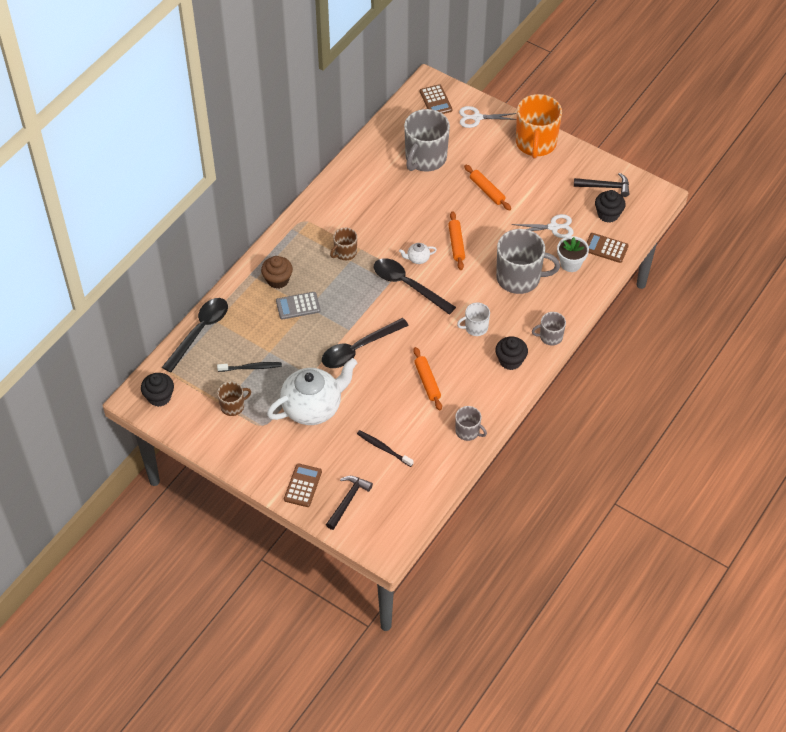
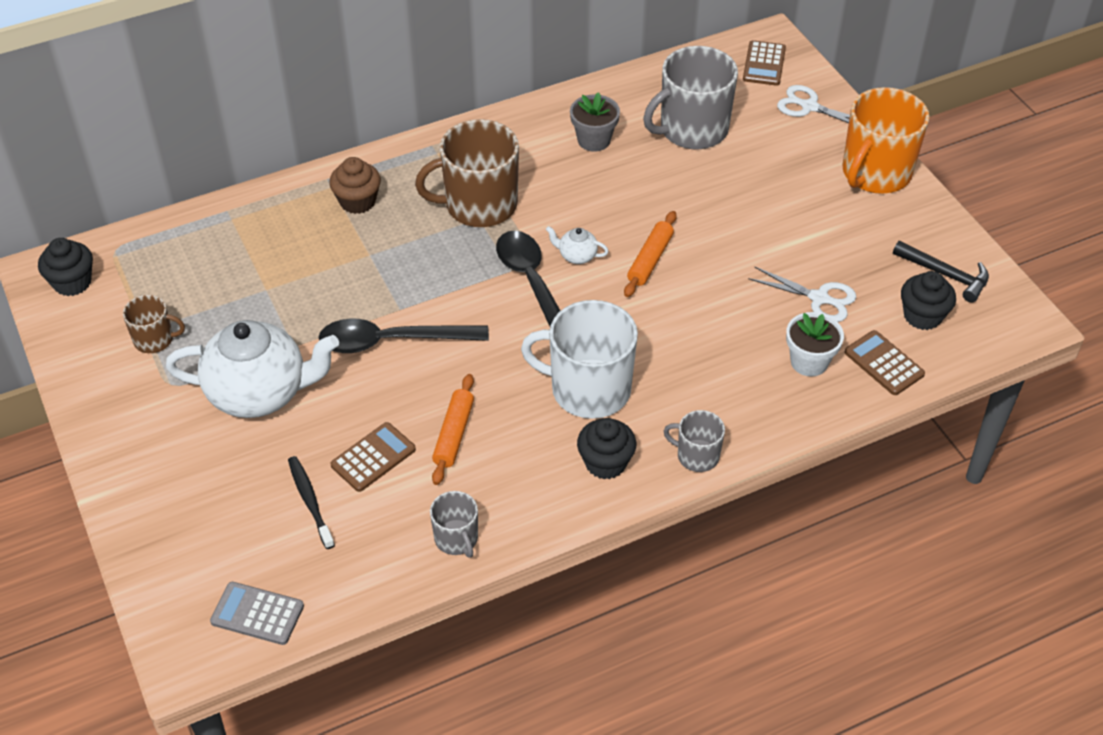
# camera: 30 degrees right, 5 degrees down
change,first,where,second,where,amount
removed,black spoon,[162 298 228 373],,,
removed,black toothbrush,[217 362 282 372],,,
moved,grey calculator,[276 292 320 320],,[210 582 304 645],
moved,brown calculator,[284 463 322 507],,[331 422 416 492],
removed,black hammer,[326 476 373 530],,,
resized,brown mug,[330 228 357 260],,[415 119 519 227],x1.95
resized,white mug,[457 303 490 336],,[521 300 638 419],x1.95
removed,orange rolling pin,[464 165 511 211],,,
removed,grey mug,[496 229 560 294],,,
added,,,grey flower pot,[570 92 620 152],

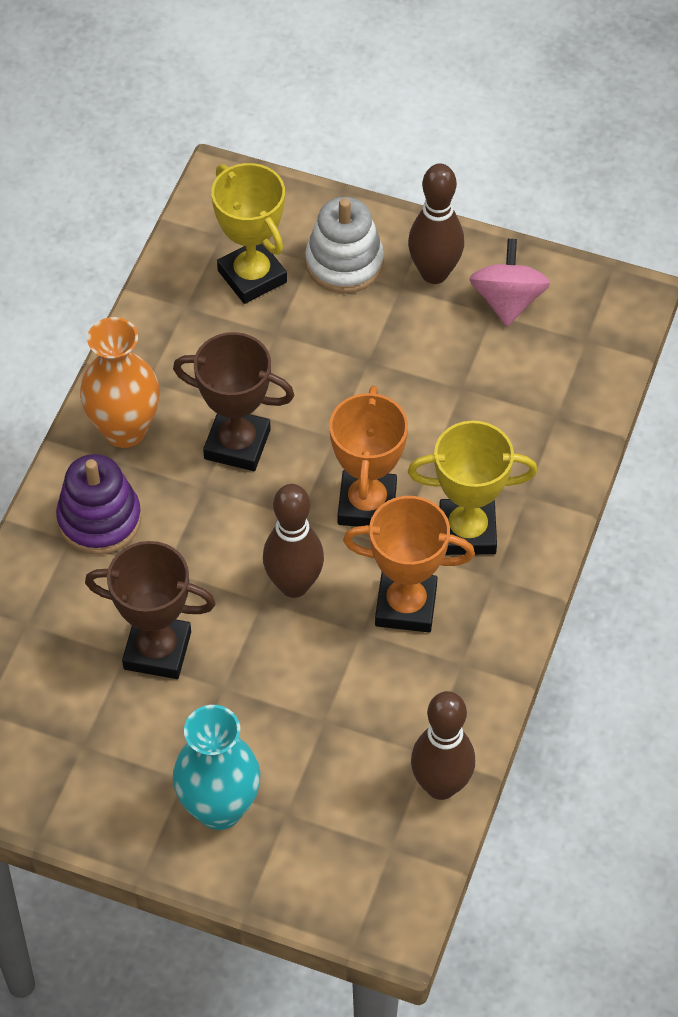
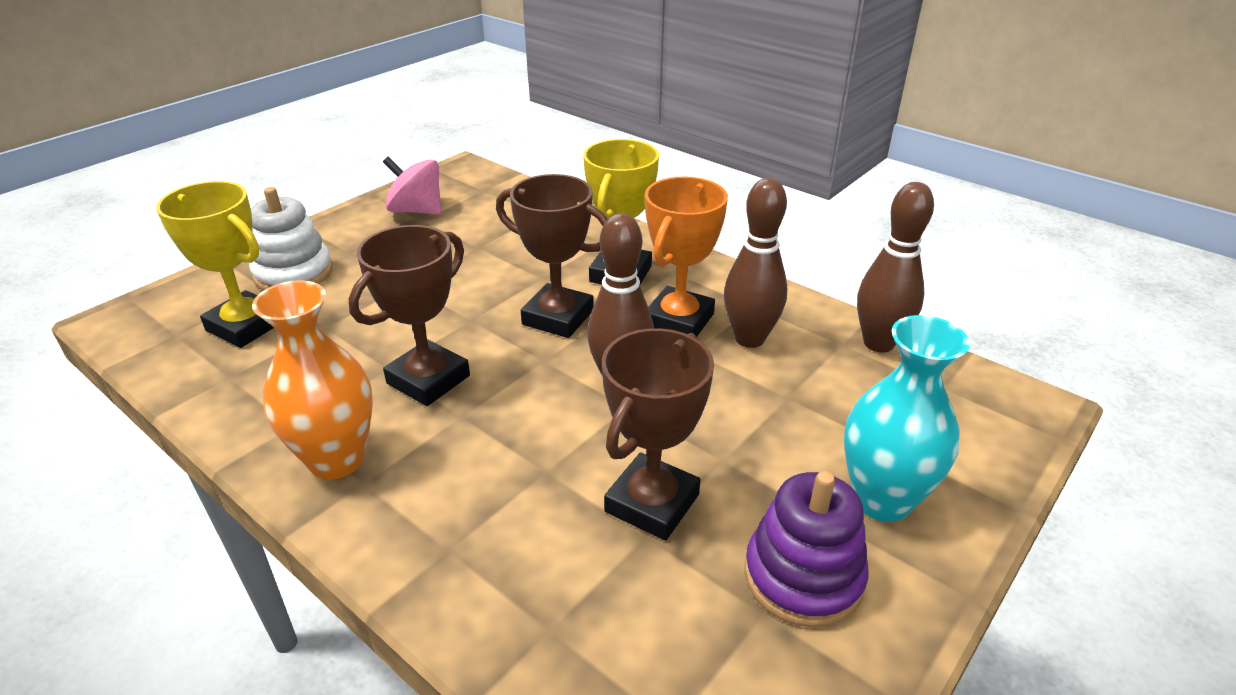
# camera: 70 degrees left, 20 degrees down
change,first,where,second,where,amount
moved,purple stacking toy,[56 454 142 555],,[744 471 869 627],
turned,yellow trophy,[211 163 287 304],,[156 181 274 348],45 degrees clockwise
recoloured,orange trophy,[329 386 408 527],brown trophy,[496 174 607 338],
moved,brown bowling pin,[408 164 464 284],,[724 178 787 348],

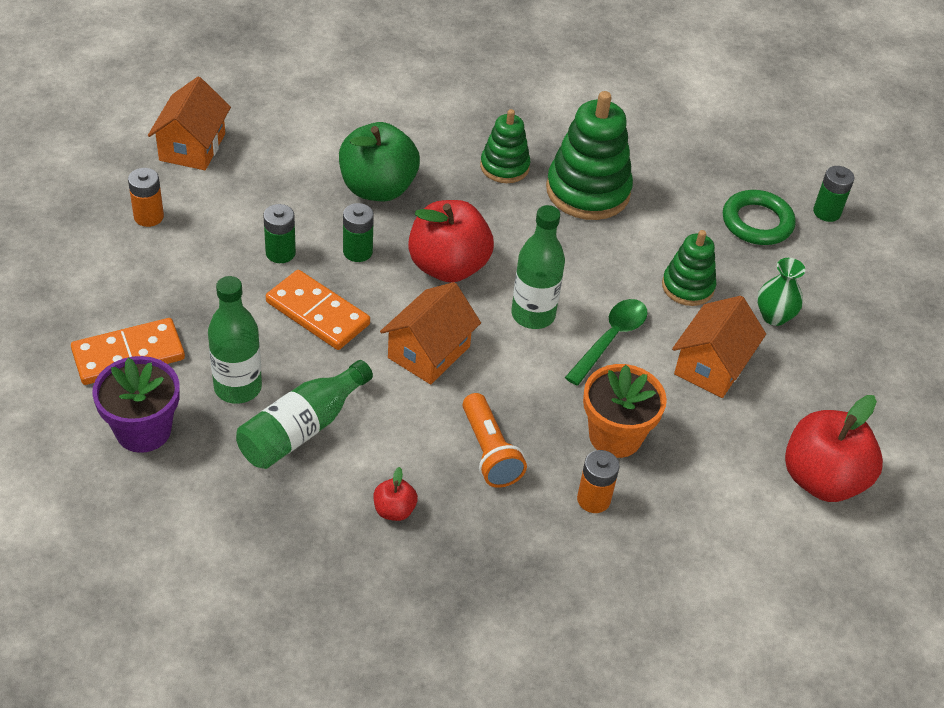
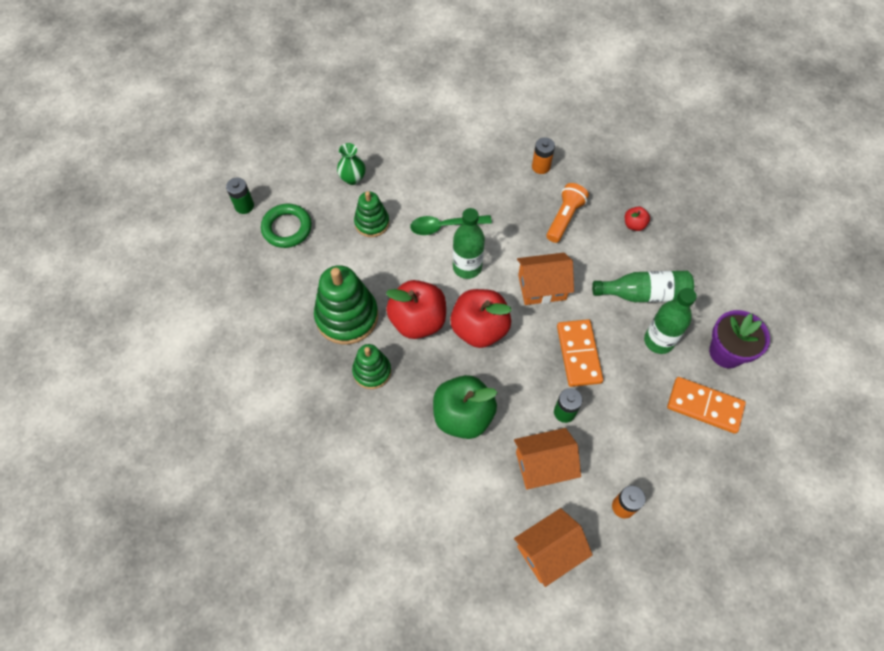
# camera: 130 degrees left, 15 degrees up
change,first,where,second,where,amount
removed,green battery,[343 203 374 262],,,
removed,orange flower pot,[583 364 667 458],,,
moved,orange house,[672 296 766 398],,[514 428 581 489],
moved,red apple,[785 395 883 502],,[386 280 446 339],

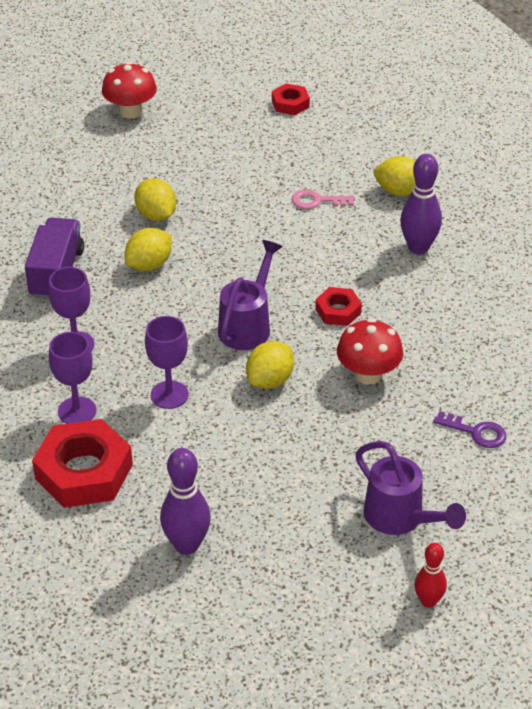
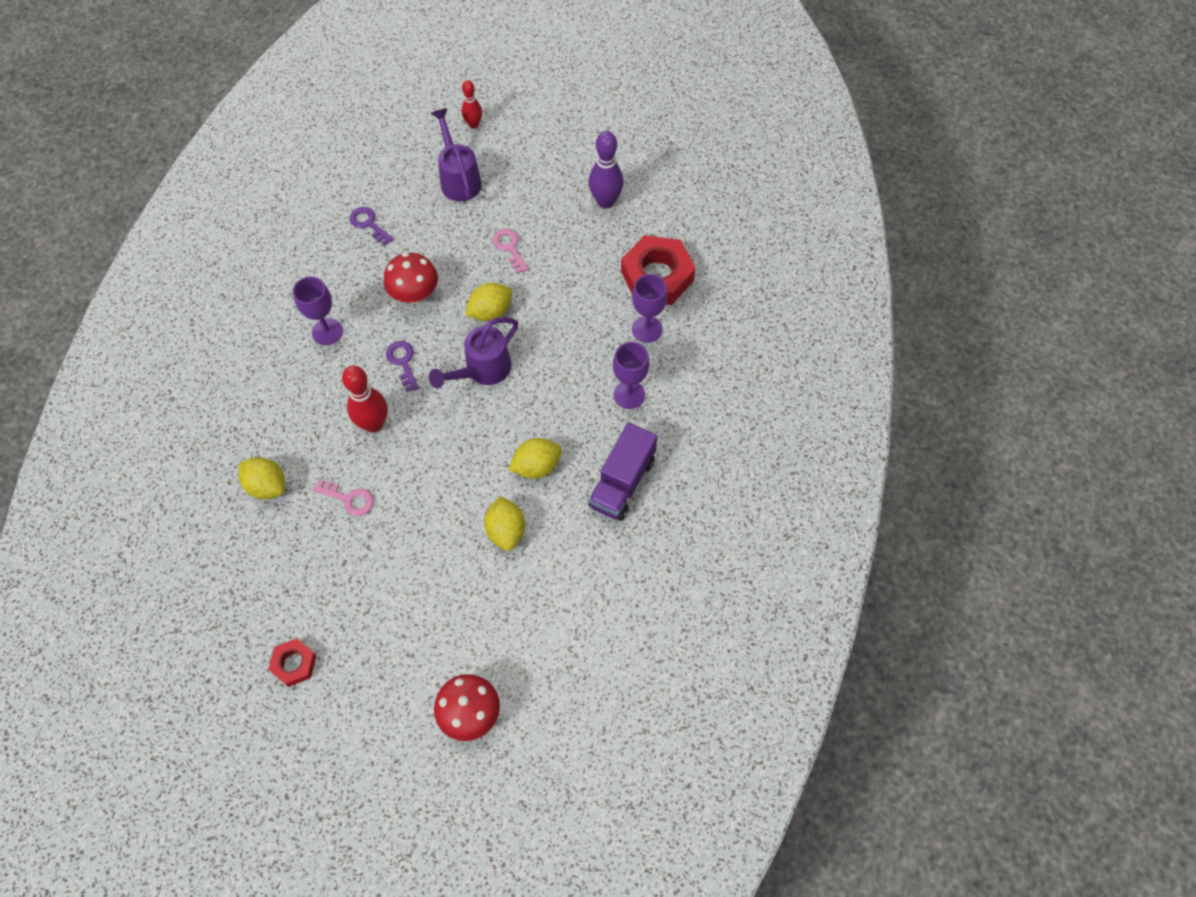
# camera: 160 degrees left, 20 degrees up
change,first,where,second,where,amount
moved,purple goblet,[145 316 189 409],,[293 277 343 345],
replaced,red nut,[315 287 362 326],purple key,[386 341 419 392],
removed,purple bowling pin,[400 154 442 254],,,
added,,,red bowling pin,[342 366 388 433],
added,,,pink key,[492 229 529 273],

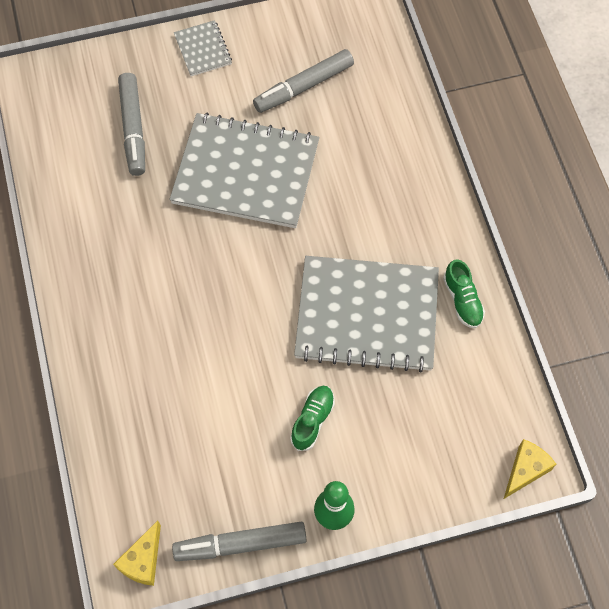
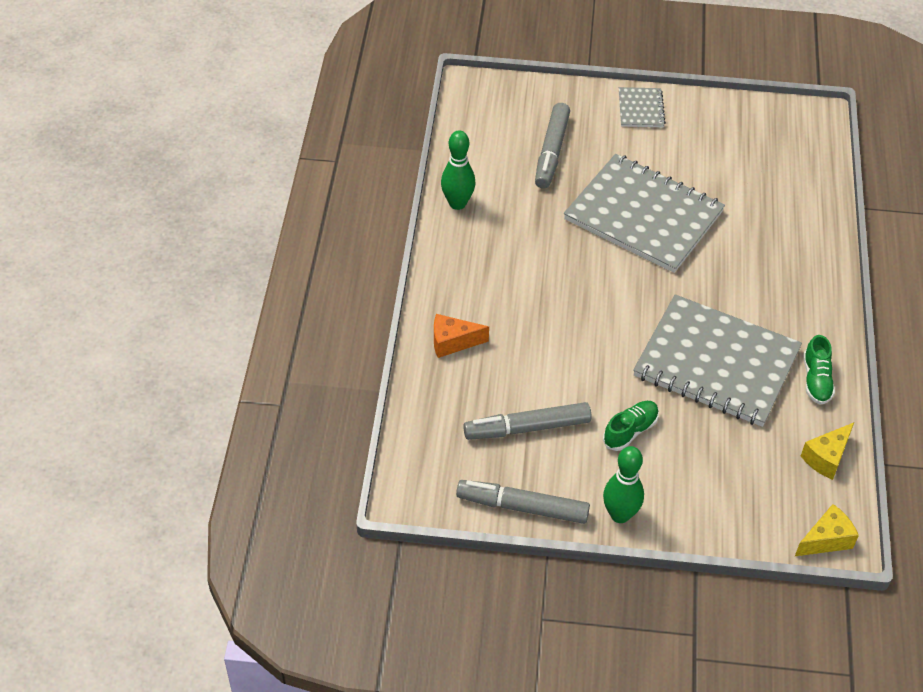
# camera: 20 degrees right, 15 degrees down
change,first,where,second,where,amount
moved,yellow cheese,[113 520 161 586],,[801 423 854 480],
moved,grey marker,[253 49 354 113],,[463 402 592 440],
added,,,orange cheese,[434 314 489 358],
added,,,green bowling pin,[441 130 476 210],

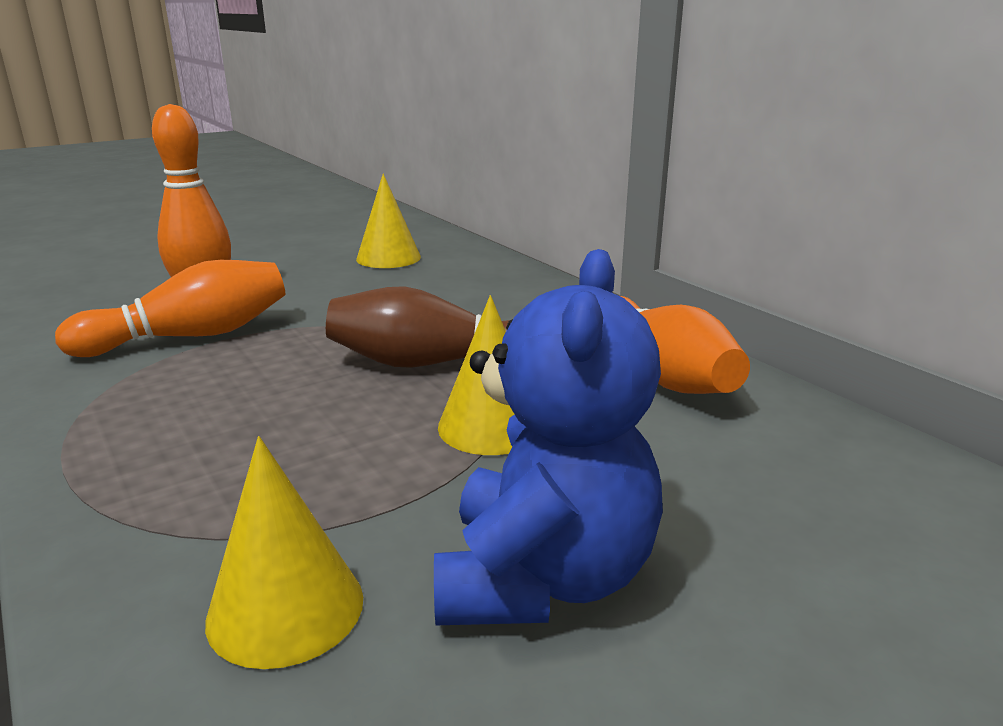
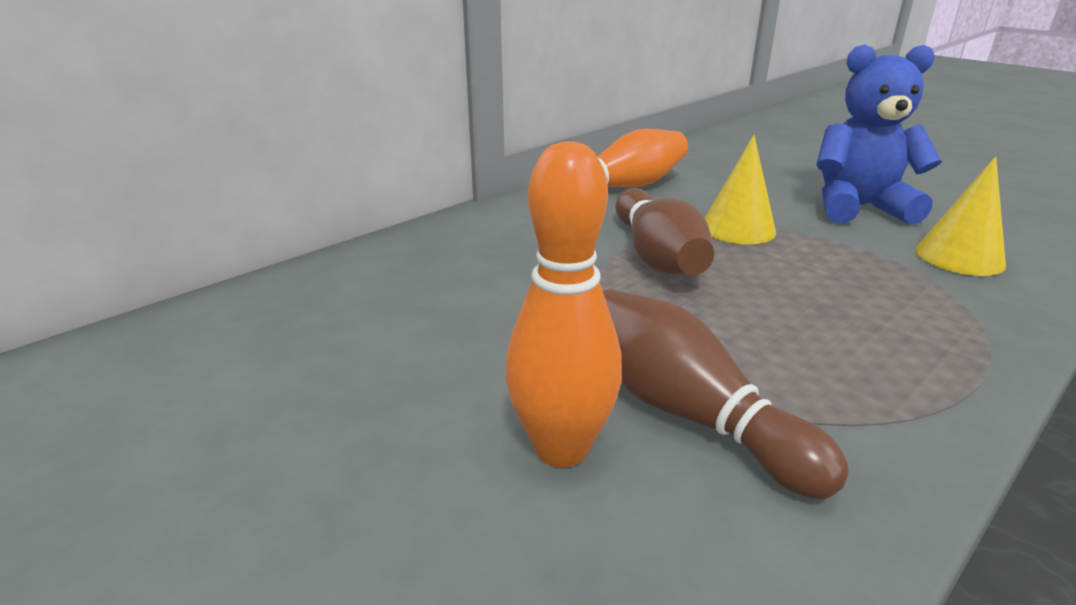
# camera: 100 degrees left, 5 degrees up
change,first,where,second,where,amount
recoloured,orange bowling pin,[55 260 285 357],brown bowling pin,[603 289 849 499],
removed,yellow cone,[356 174 421 268],,,

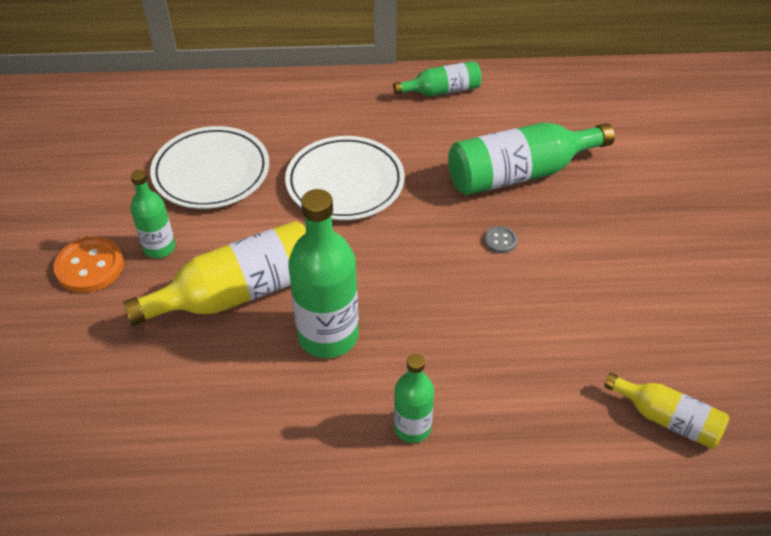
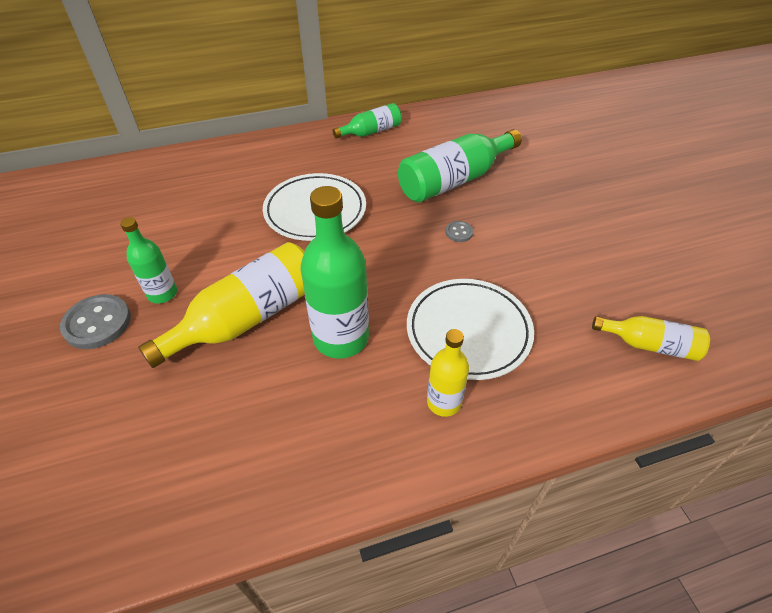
# camera: 15 degrees left, 0 degrees up
change,first,where,second,where,amount
recoloured,orange button,[54 237 124 293],grey button,[60 294 131 349],
moved,white plate,[150 126 269 209],,[407 279 534 380],
recoloured,green bottle,[394 354 434 443],yellow bottle,[427 329 469 417],

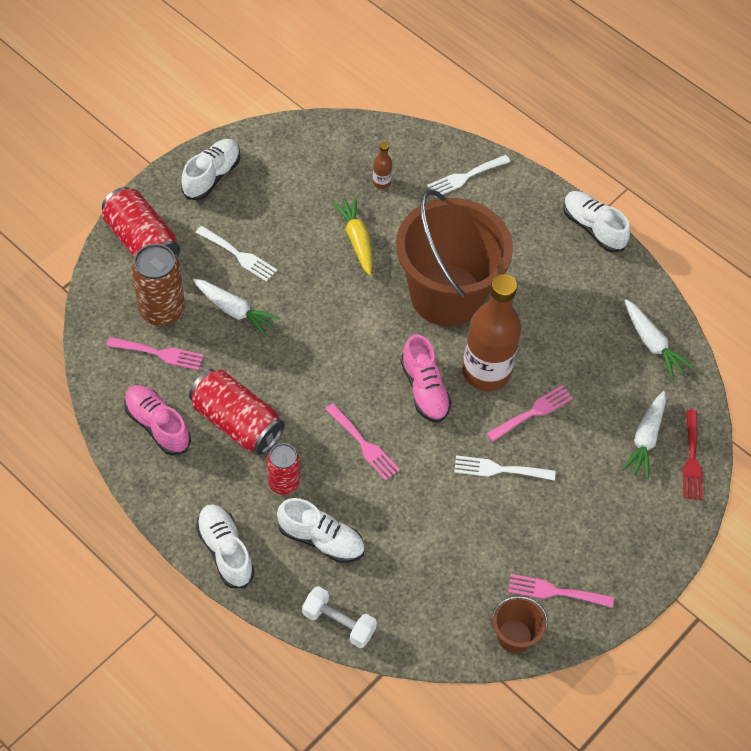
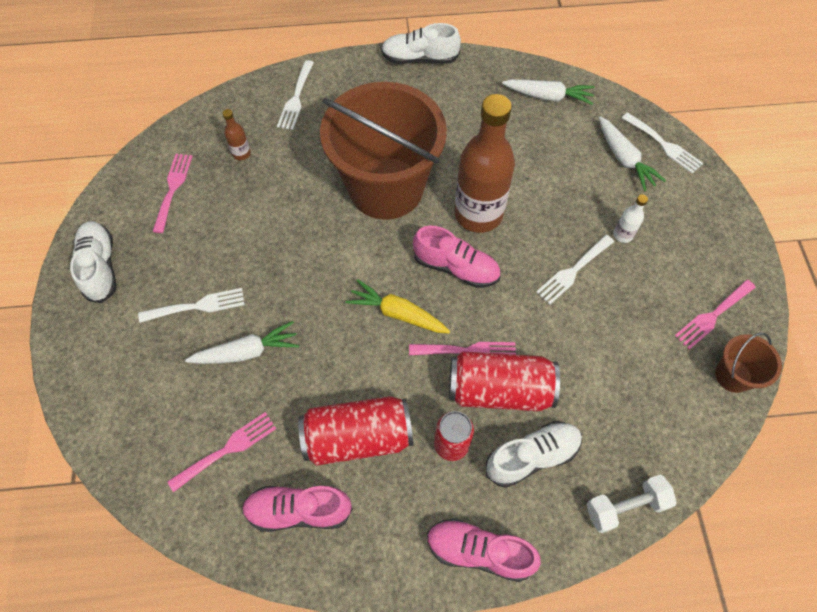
# camera: 45 degrees left, 5 degrees up
change,first,where,second,where,amount
moved,red can,[102 187 180 258],,[449 351 560 411],
removed,brown can,[131 244 185 326],,,
recoloured,white shoe,[196 504 254 588],pink shoe,[427 518 541 582],
moved,yellow carrot,[332 196 372 275],,[346 279 450 333],
moved,pink fork,[487 385 573 442],,[152 154 193 233],
recoloured,red fork,[683 410 702 500],white fork,[622 112 703 174],
added,,,white bottle,[613 194 648 243],

